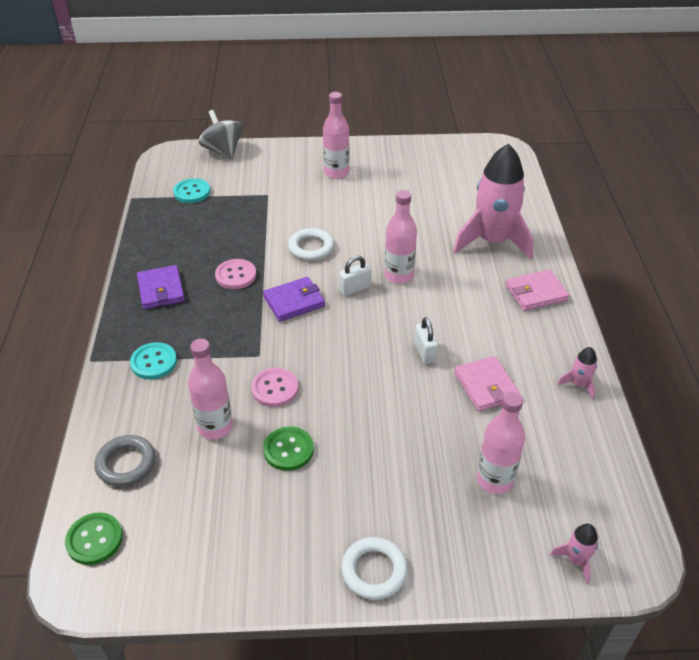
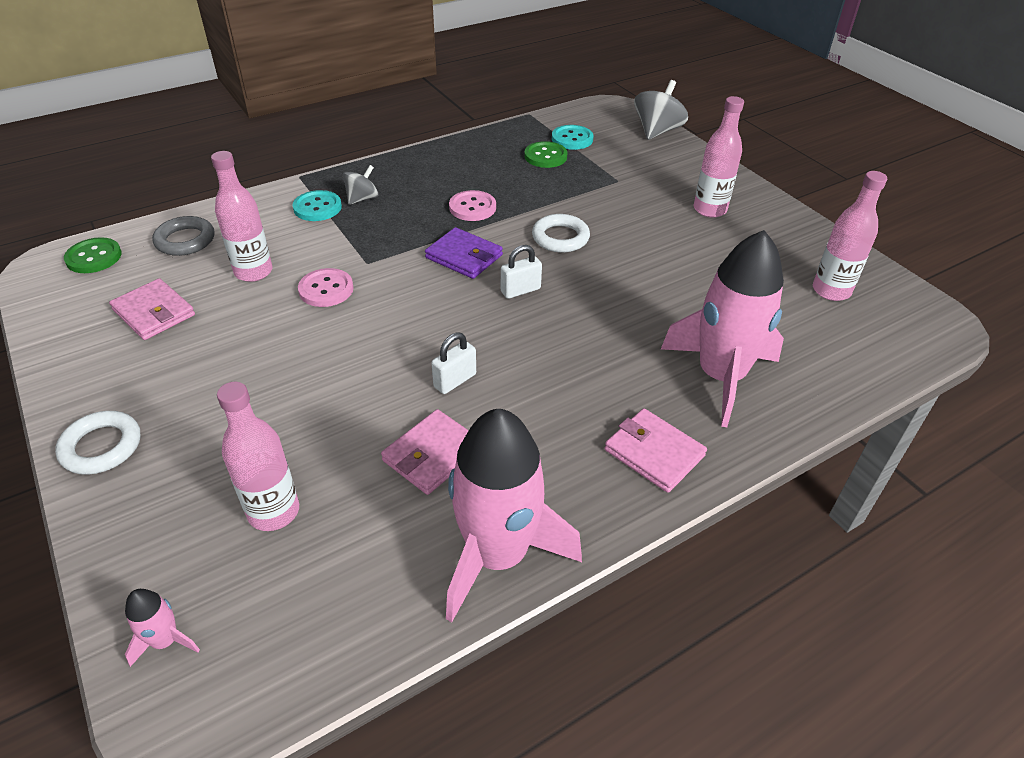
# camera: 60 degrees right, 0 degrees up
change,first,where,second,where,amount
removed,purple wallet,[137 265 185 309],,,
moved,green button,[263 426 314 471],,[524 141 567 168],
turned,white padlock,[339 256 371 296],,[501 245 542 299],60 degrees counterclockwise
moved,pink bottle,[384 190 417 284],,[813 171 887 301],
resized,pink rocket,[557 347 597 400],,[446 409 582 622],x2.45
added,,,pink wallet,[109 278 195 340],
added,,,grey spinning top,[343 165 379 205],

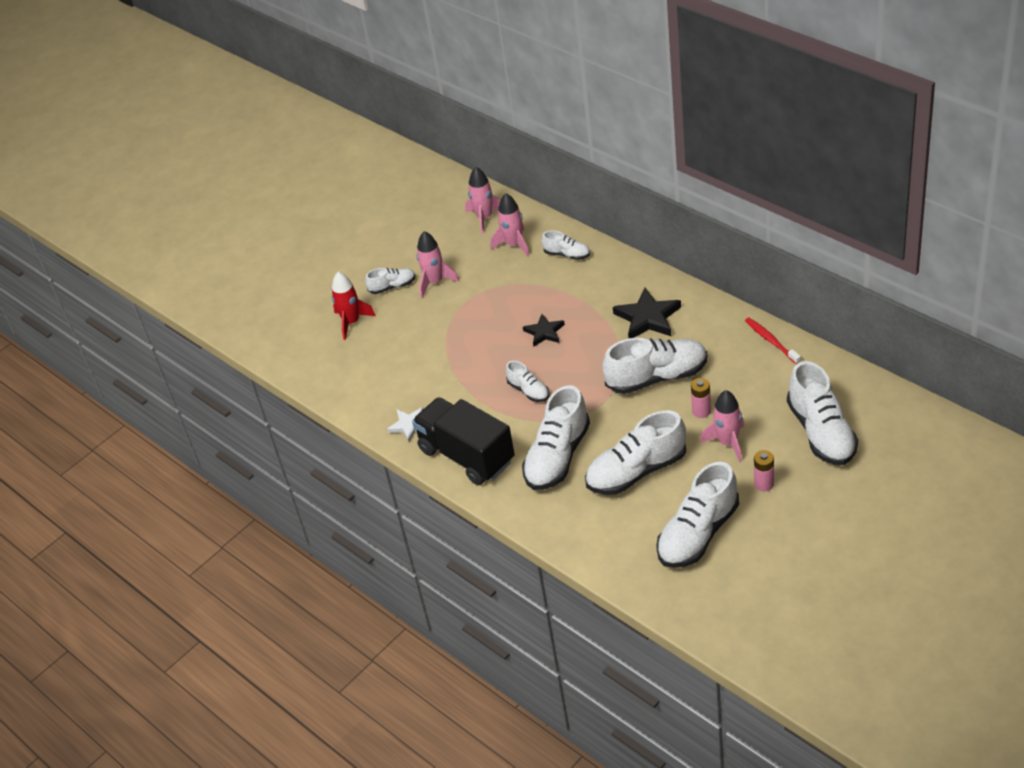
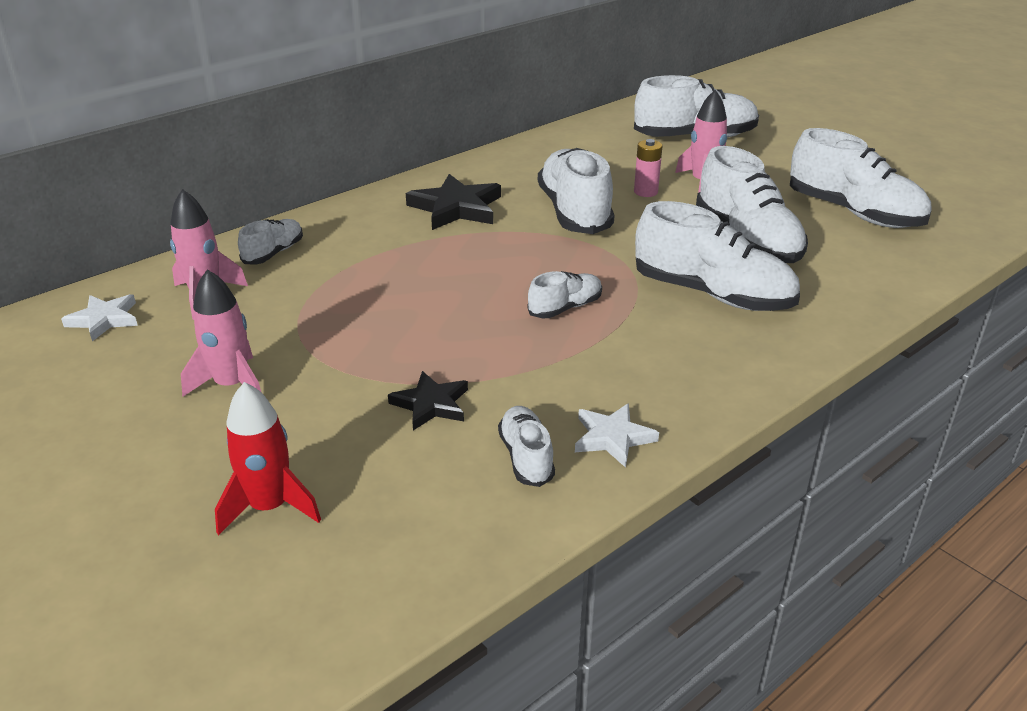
# camera: 90 degrees left, 10 degrees down
change,first,where,second,where,amount
moved,white shoe,[365 268 416 294],,[498 406 555 487],
removed,black truck,[412 397 515 485],,,
replaced,pink rocket,[465 167 501 234],white star,[61 294 138 341],
moved,black star,[523 314 565 346],,[388 371 468 431],
removed,red toothbrush,[745 318 801 364],,,
removed,pink battery,[754 450 774 491],,,

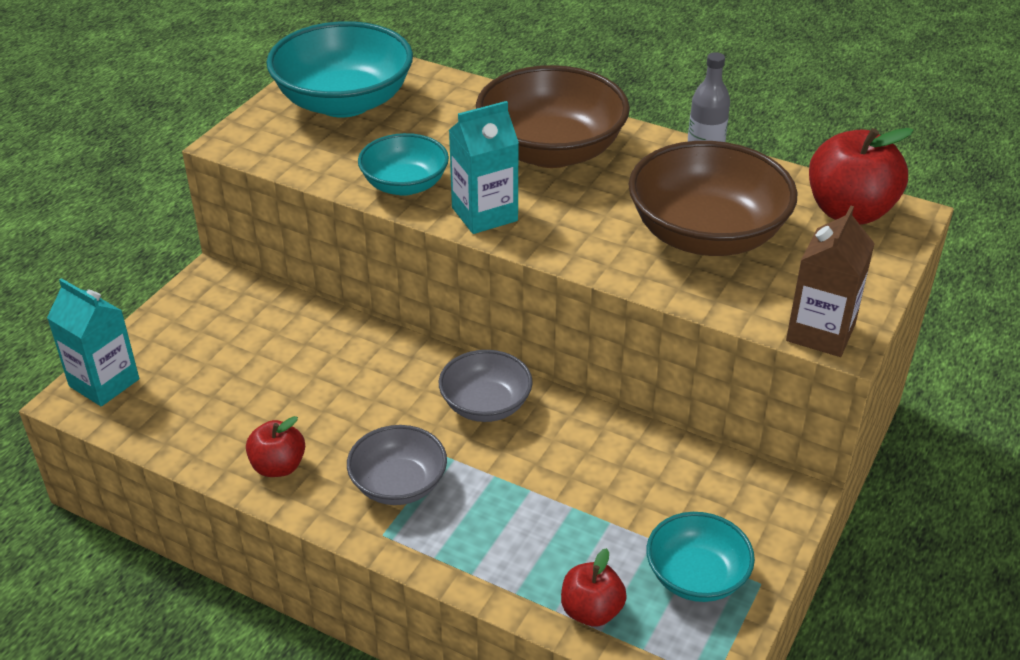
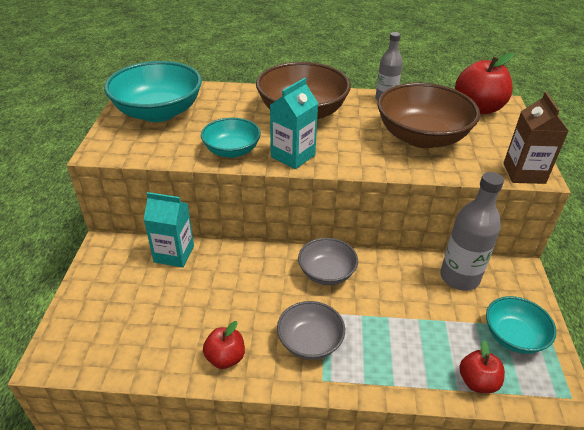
# camera: 25 degrees left, 0 degrees up
change,first,where,second,where,amount
moved,turquoise carton,[47 278 139 406],,[144 192 194 268],
added,,,grey bottle,[440 172 504 291],

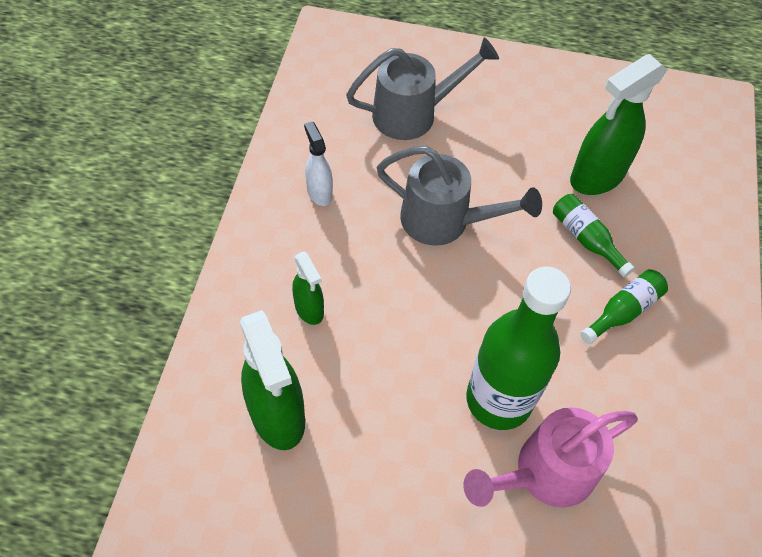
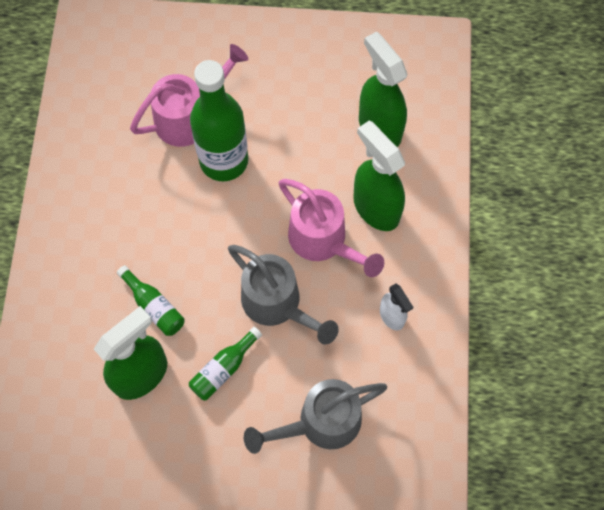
# camera: 175 degrees right, 10 degrees up
change,first,where,second,where,amount
resized,green spray bottle,[292 252 324 325],,[353 120 405 231],x1.84
turned,grey watering can,[376 146 542 246],,[228 245 339 345],150 degrees counterclockwise
moved,green bottle,[581 269 668 344],,[189 327 262 400],
added,,,pink watering can,[279 179 384 277],

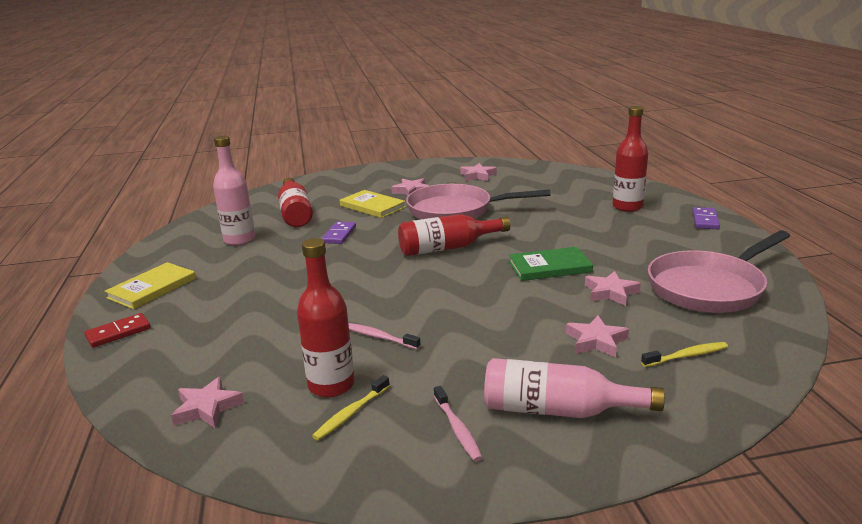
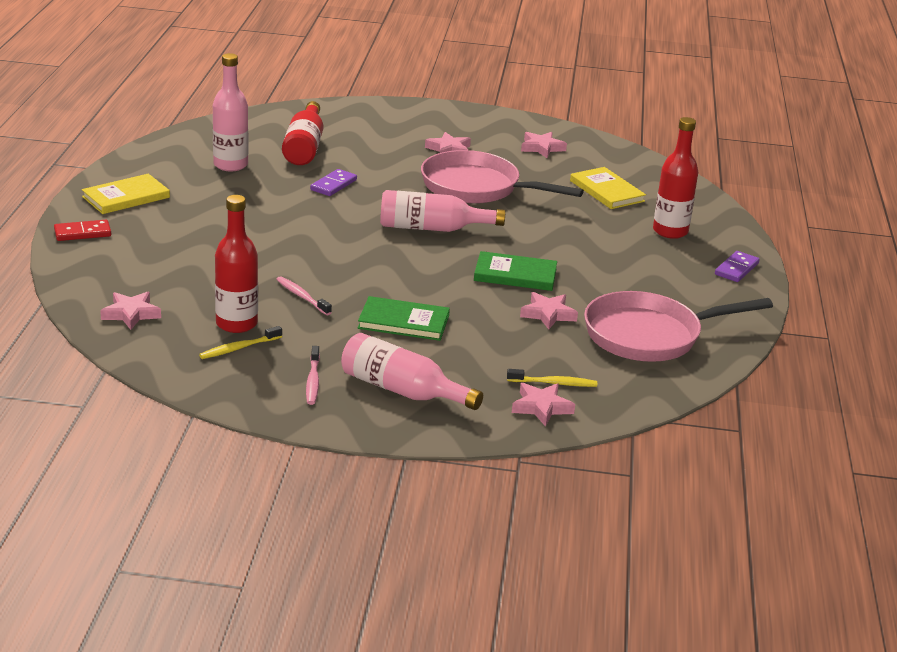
# camera: 15 degrees right, 5 degrees up
change,first,where,second,where,amount
moved,yellow book,[340 190 406 218],,[570 167 646 209],
recoloured,red bottle,[398 214 510 256],pink bottle,[380 190 505 232],
moved,pink star,[566 316 629 357],,[512 383 575 426],
added,,,green book,[358 296 450 341],

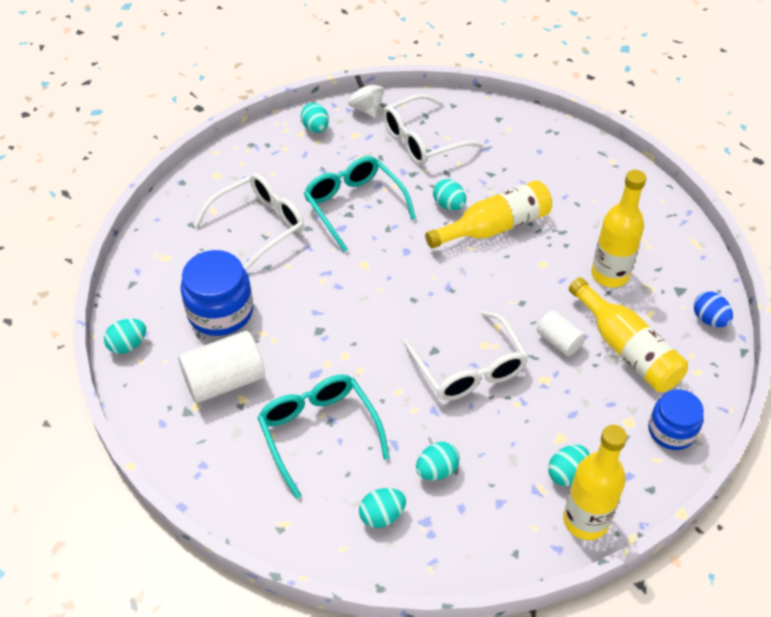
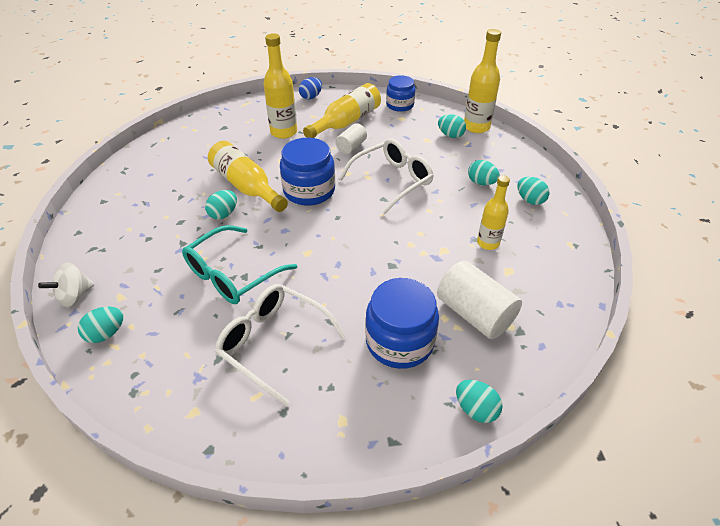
# camera: 105 degrees left, 5 degrees down
change,first,where,second,where,amount
replaced,turquoise glasses,[257 375 390 499],yellow bottle,[477 175 510 250],
removed,white glasses,[383 94 483 165],,,
added,,,blue jar,[280 138 335 206],

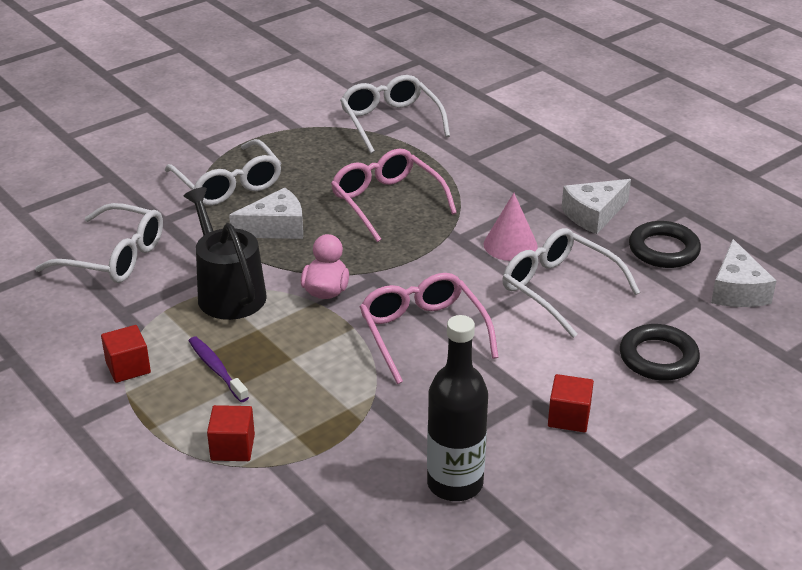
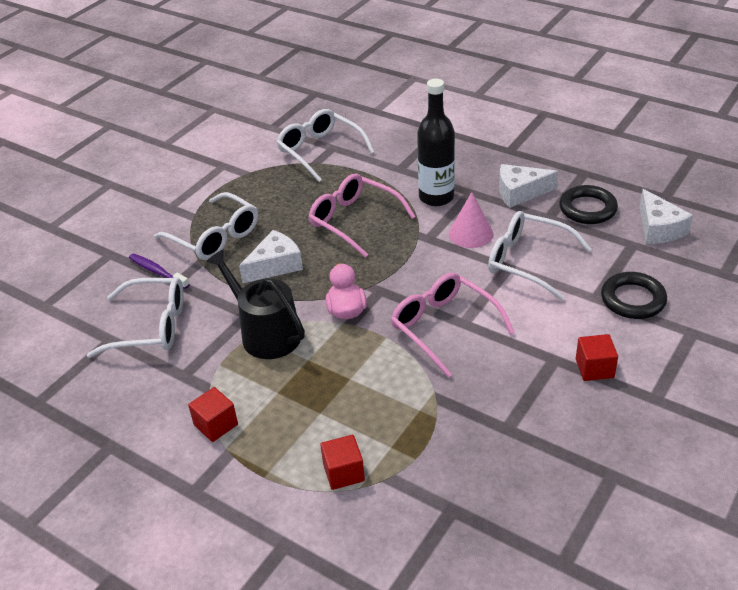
# camera: 15 degrees left, 5 degrees up
change,first,where,second,where,amount
moved,purple toothbrush,[189 336 249 402],,[129 253 190 289],
moved,black bottle,[427 315 488 501],,[417 78 455 206],
turned,white cheese,[562 179 631 234],,[499 164 558 208],45 degrees clockwise

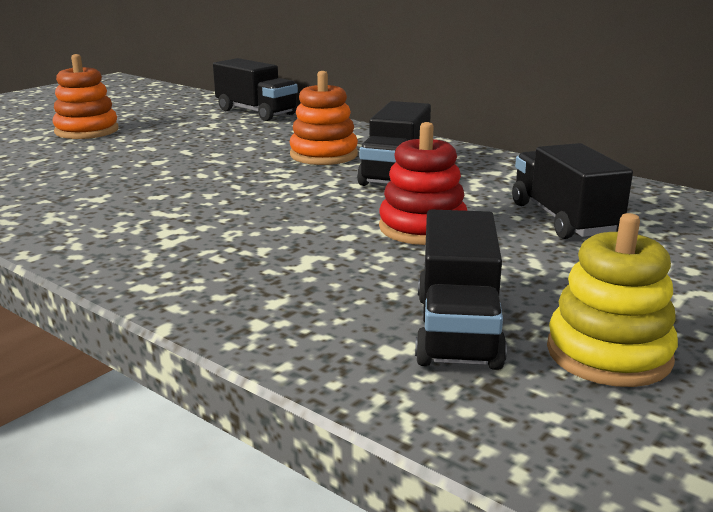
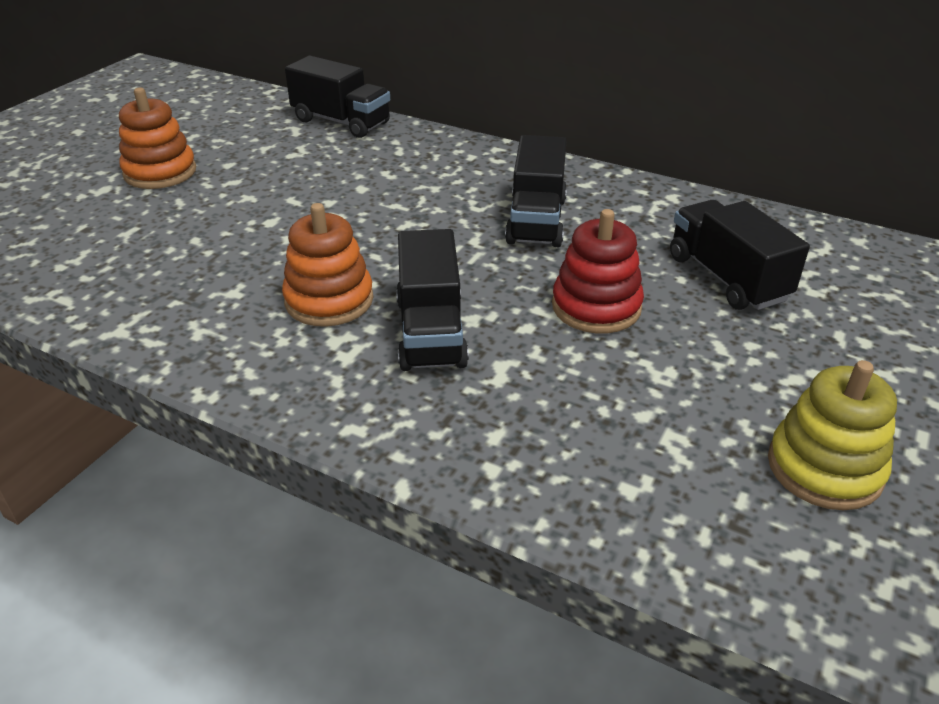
# camera: 10 degrees left, 15 degrees up
change,first,where,second,where,amount
moved,orange stacking toy,[290 71 358 165],,[282 203 373 327],
moved,black truck,[415 209 507 370],,[396 229 469 371],

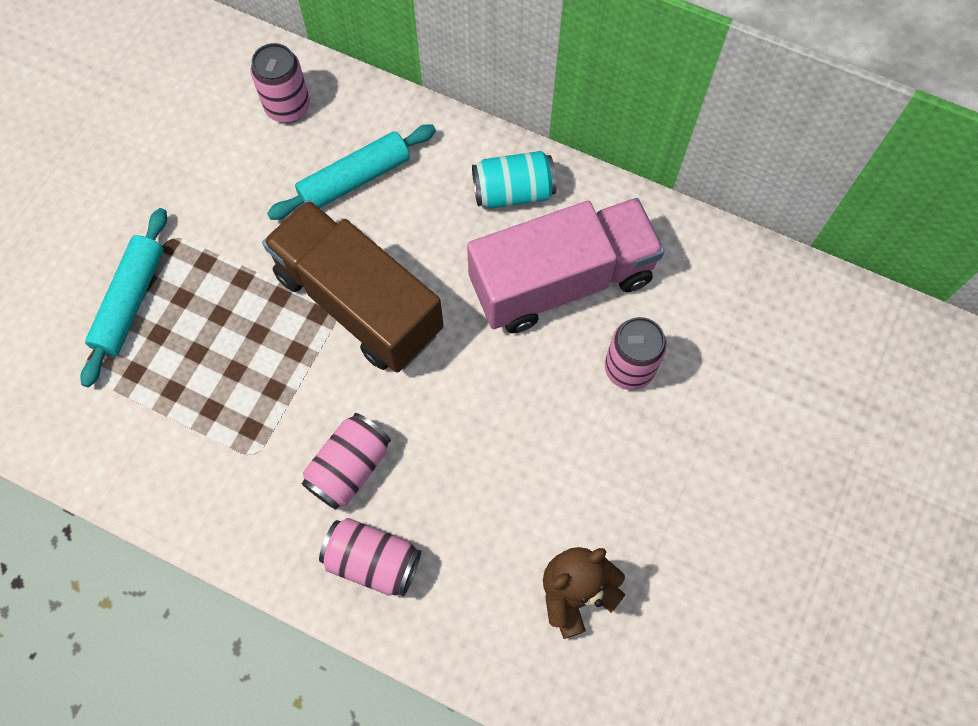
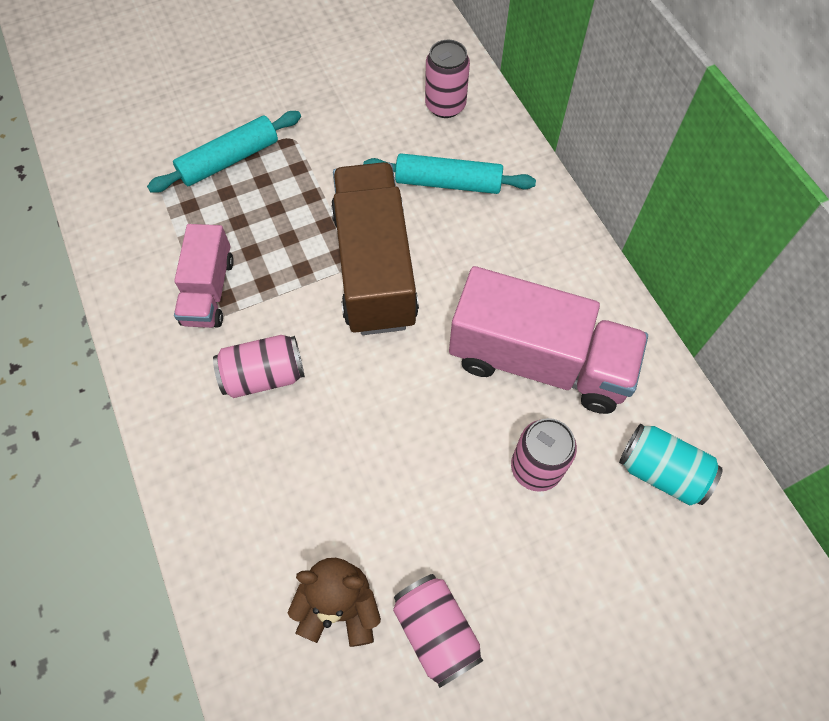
# camera: 40 degrees right, 5 degrees down
change,first,where,second,where,amount
moved,pink can,[319 518 421 596],,[393 574 483 688],
moved,turquoise can,[472 151 557 209],,[619 424 723 506],
added,,,pink truck,[174 224 234 328],

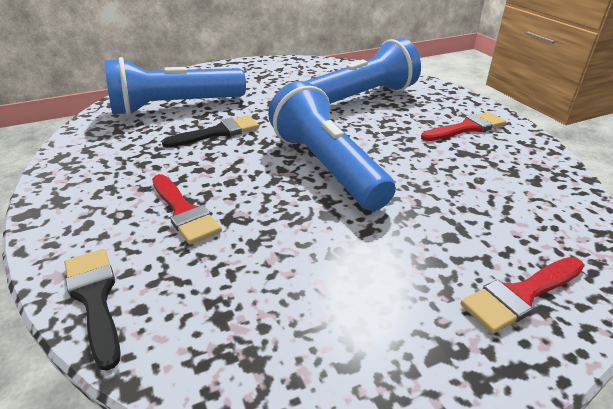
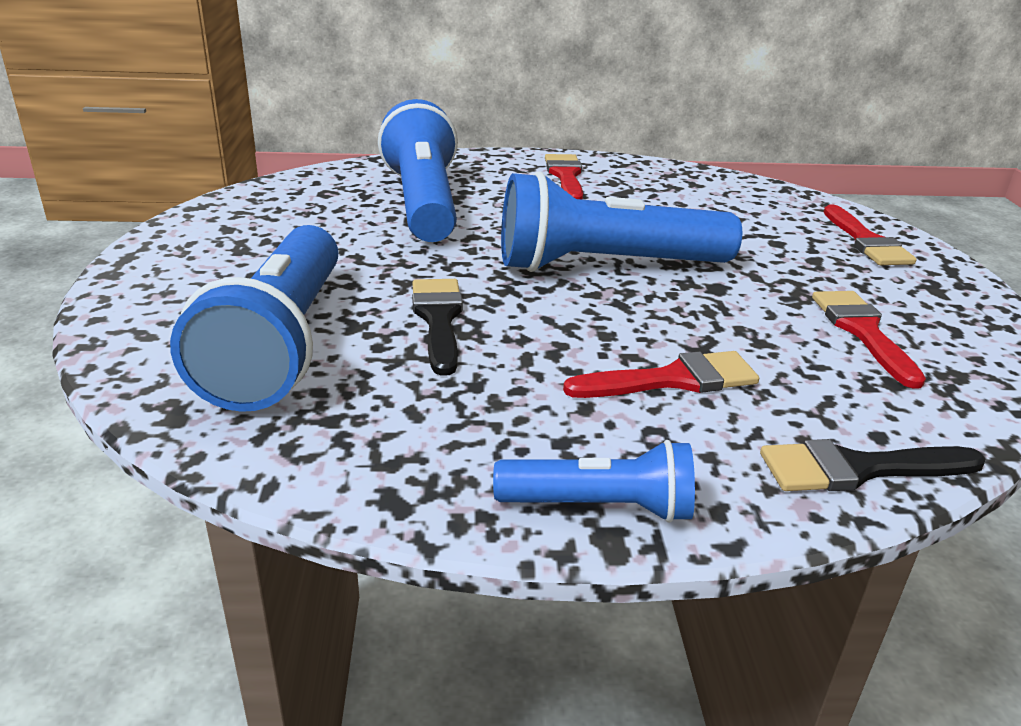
# camera: 70 degrees left, 5 degrees down
change,first,where,second,where,amount
added,,,blue flashlight,[493 440 695 523],
added,,,red brush,[812 291 926 389],

